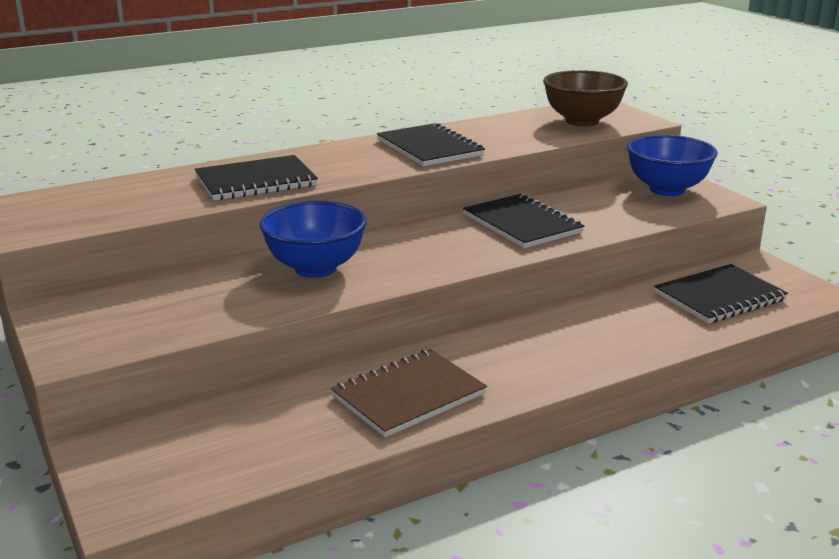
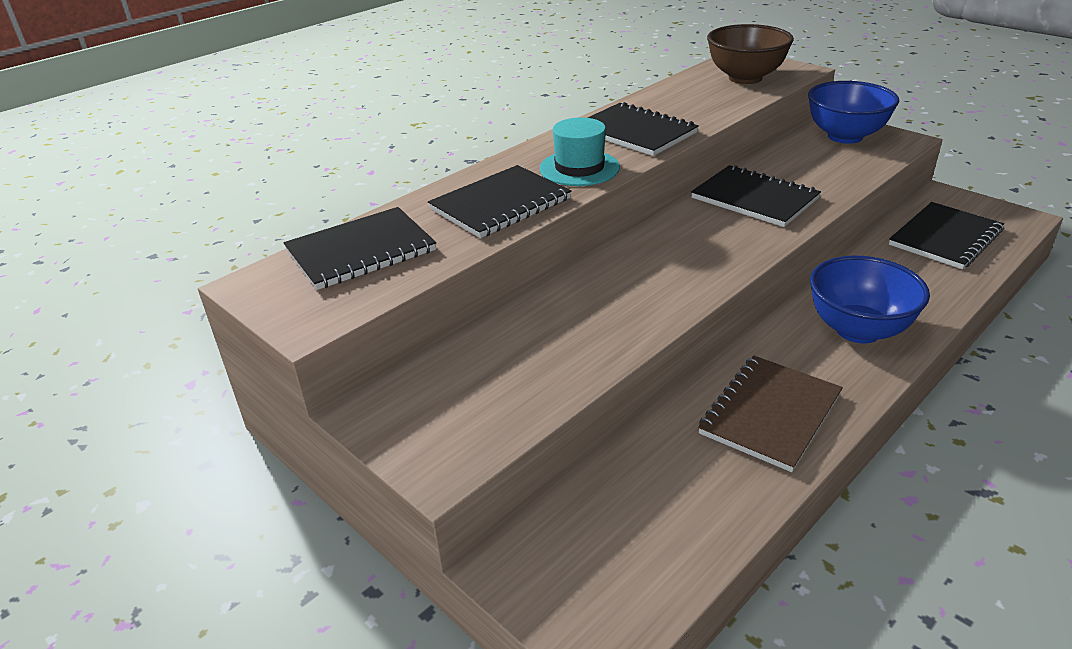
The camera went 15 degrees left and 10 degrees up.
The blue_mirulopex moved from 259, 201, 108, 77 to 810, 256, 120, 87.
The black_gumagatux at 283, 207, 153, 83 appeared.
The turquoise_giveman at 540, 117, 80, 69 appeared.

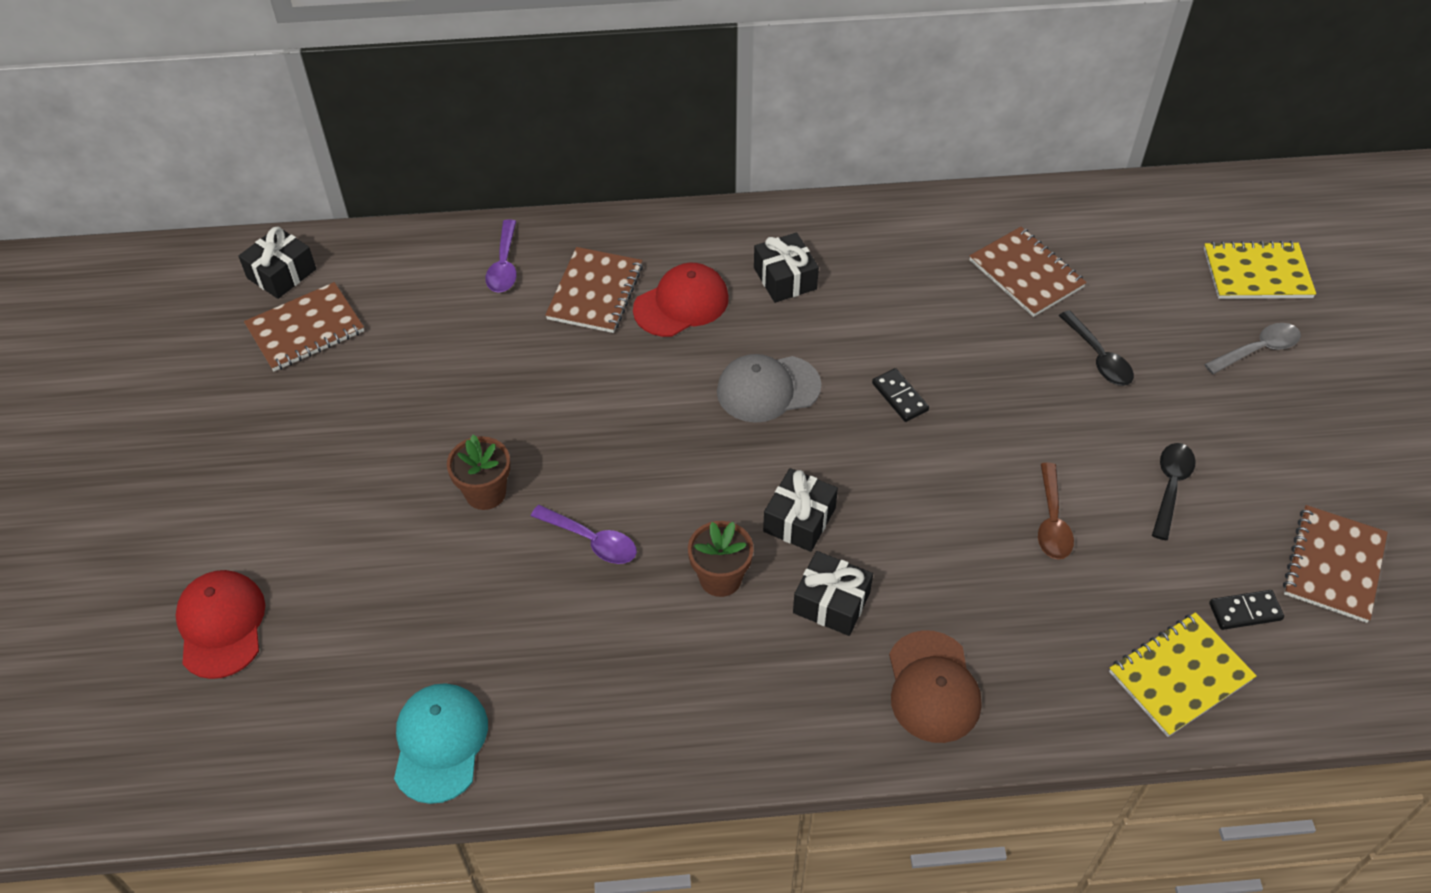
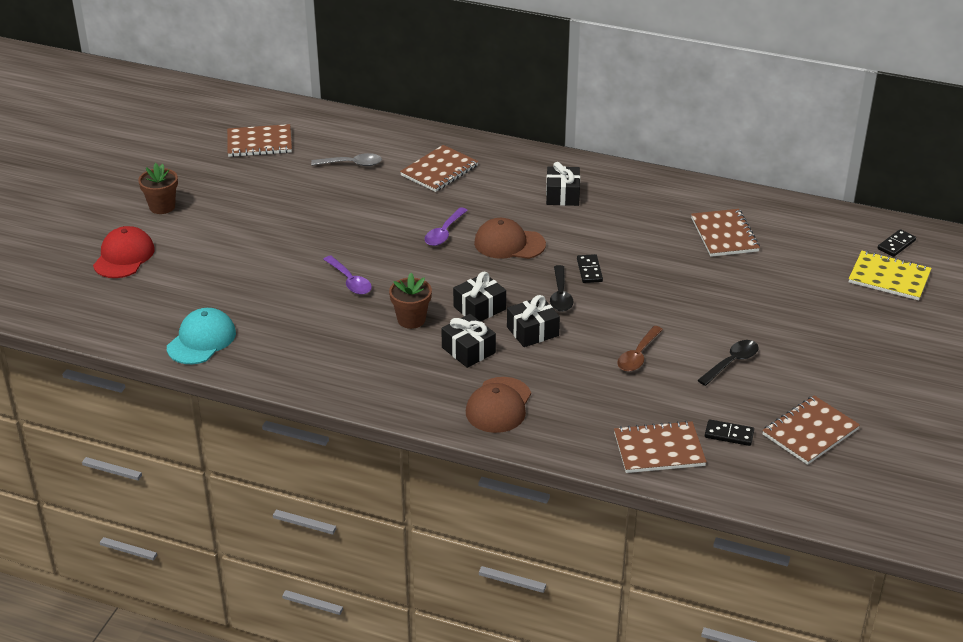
The camera went 25 degrees right and 15 degrees down.
The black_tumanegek moved from 238, 227, 78, 72 to 507, 295, 53, 52.
The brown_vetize moved from 447, 435, 63, 75 to 138, 163, 40, 51.
The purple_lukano moved from 485, 219, 32, 74 to 425, 207, 43, 39.
The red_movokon at 633, 263, 96, 74 disappeared.
The grey_movokon at 717, 354, 104, 69 became the brown_movokon at 474, 218, 72, 41.
The black_lukano moved from 1059, 310, 75, 76 to 550, 265, 24, 47.
The yellow_gumagatux at 1109, 612, 148, 125 became the brown_gumagatux at 614, 421, 93, 52.
The grey_lukano moved from 1204, 323, 97, 51 to 311, 153, 71, 13.
The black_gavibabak at 878, 229, 38, 28 appeared.

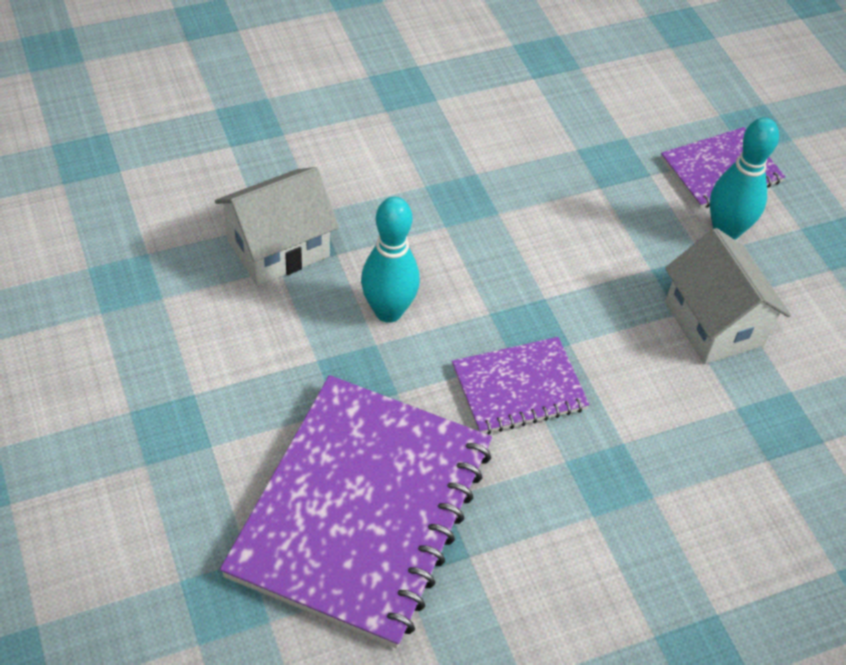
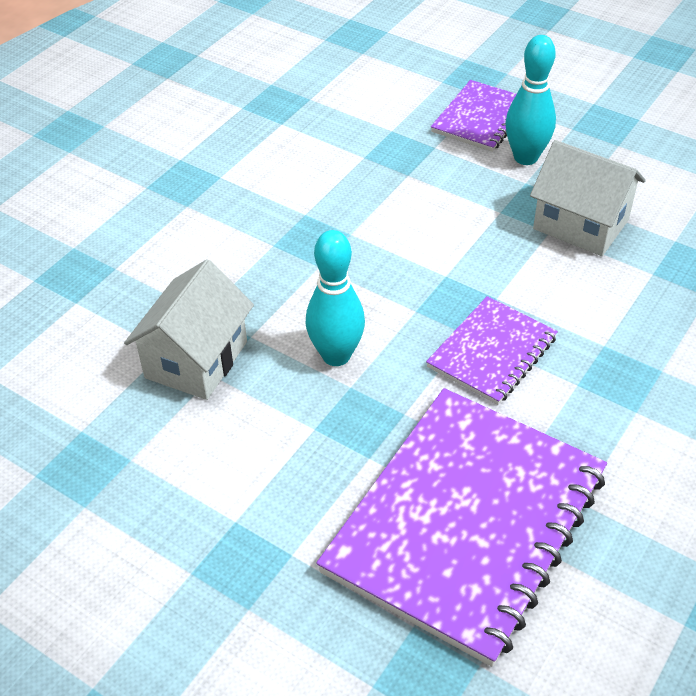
The camera went 30 degrees left and 5 degrees down.
The purple_gumagatux at 220, 375, 272, 274 turned 45 degrees clockwise.

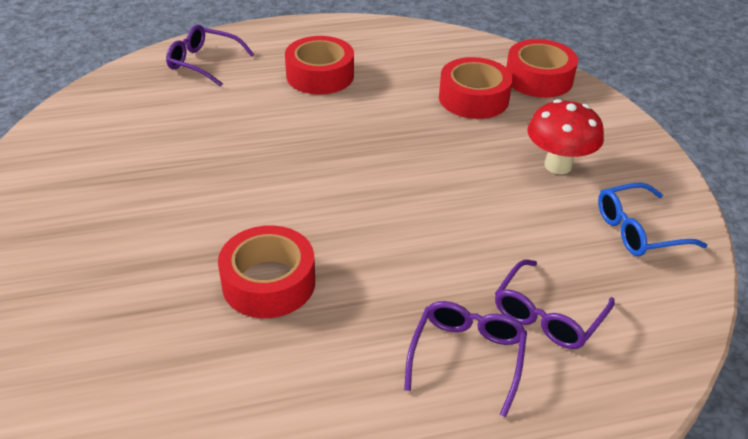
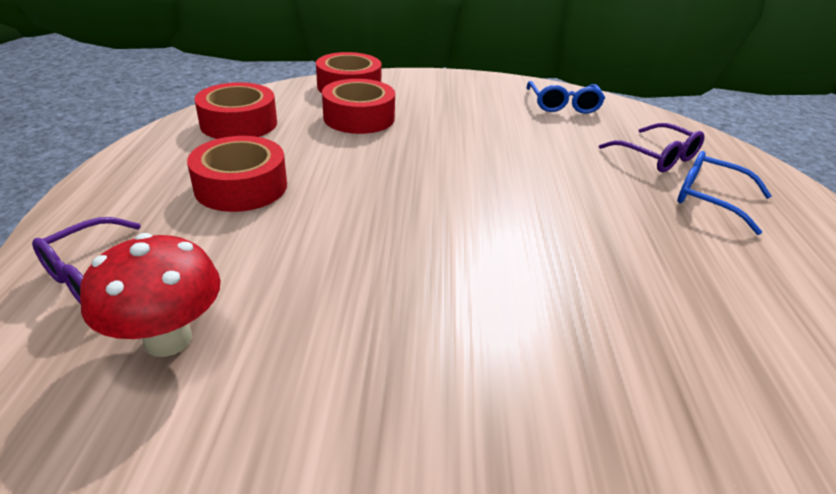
The camera went 75 degrees left and 5 degrees down.
The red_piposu moved from 218, 225, 97, 93 to 194, 82, 83, 57.
The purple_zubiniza at 404, 301, 123, 116 became the blue_zubiniza at 677, 151, 95, 84.
The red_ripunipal moved from 527, 99, 77, 75 to 80, 233, 141, 124.

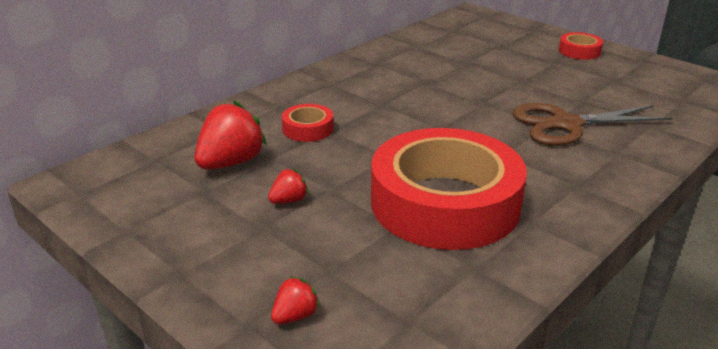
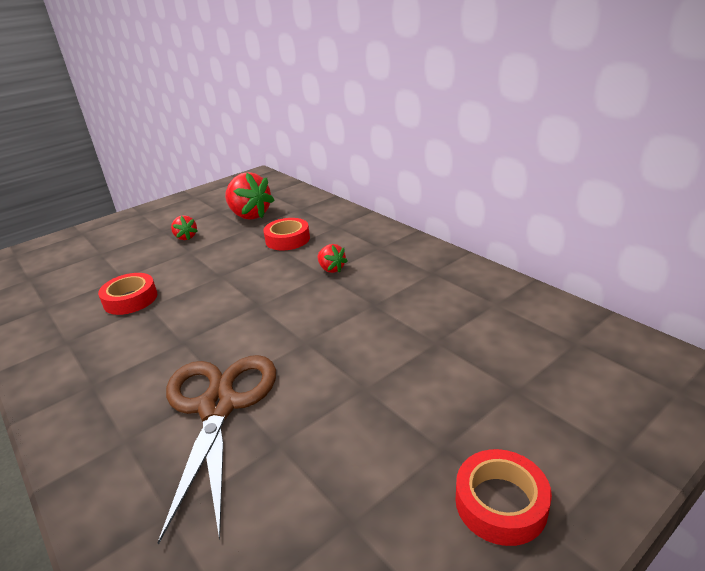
The camera went 100 degrees right and 0 degrees up.
The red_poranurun moved from 271, 276, 49, 48 to 317, 244, 30, 29.
The red_piposu at 371, 128, 156, 122 changed to 0.41 times the size.

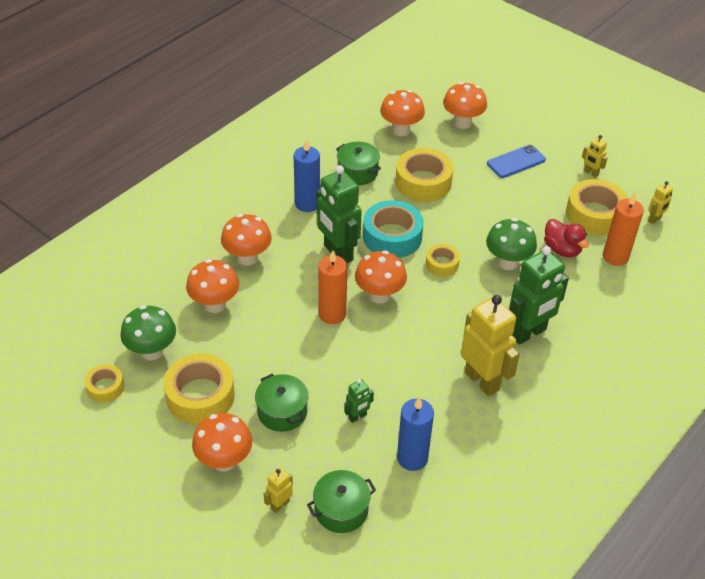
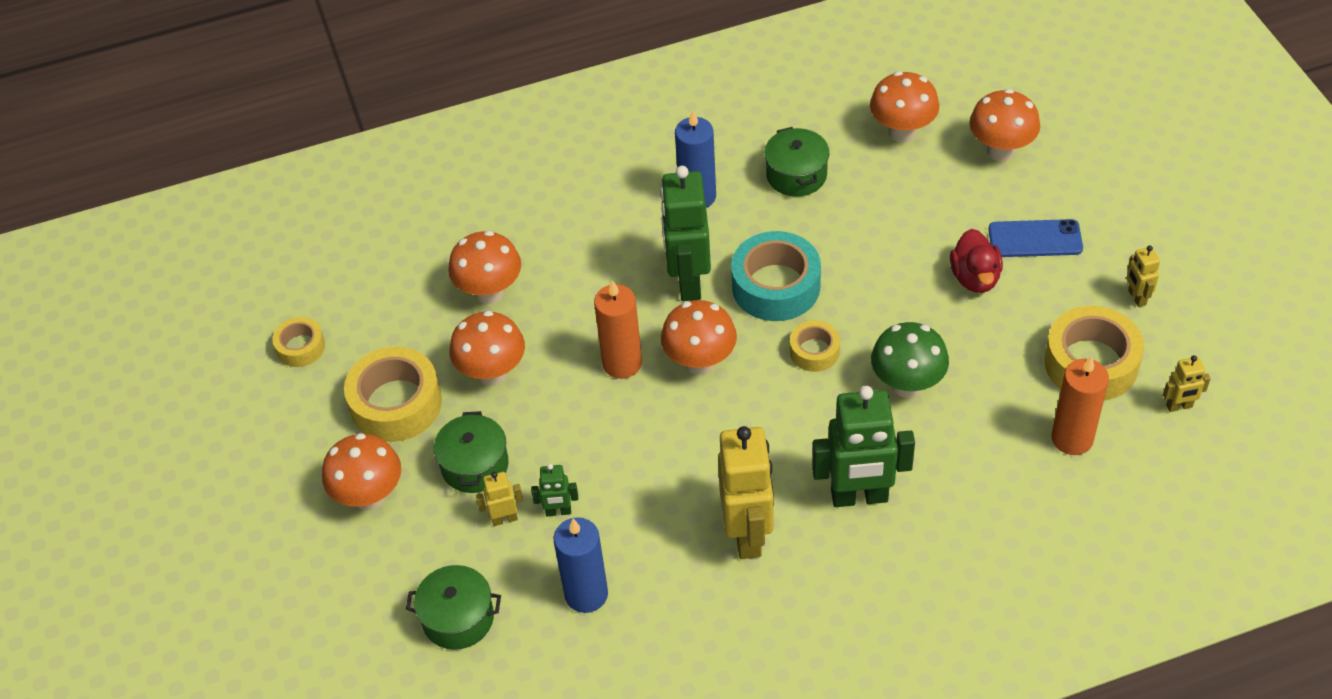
The camera went 35 degrees right and 5 degrees up.
The green_ripunipal at 120, 305, 56, 55 disappeared.
The orange_ripunipal moved from 221, 214, 51, 52 to 450, 310, 75, 76.
The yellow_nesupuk moved from 264, 468, 29, 45 to 476, 472, 47, 54.
The yellow_piposu at 395, 148, 58, 54 disappeared.
The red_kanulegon moved from 544, 219, 45, 38 to 950, 229, 53, 64.

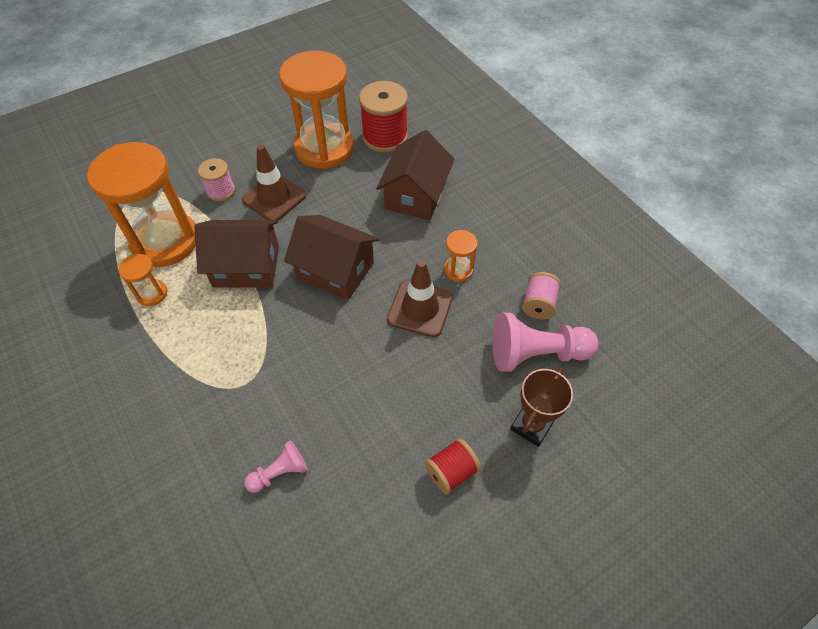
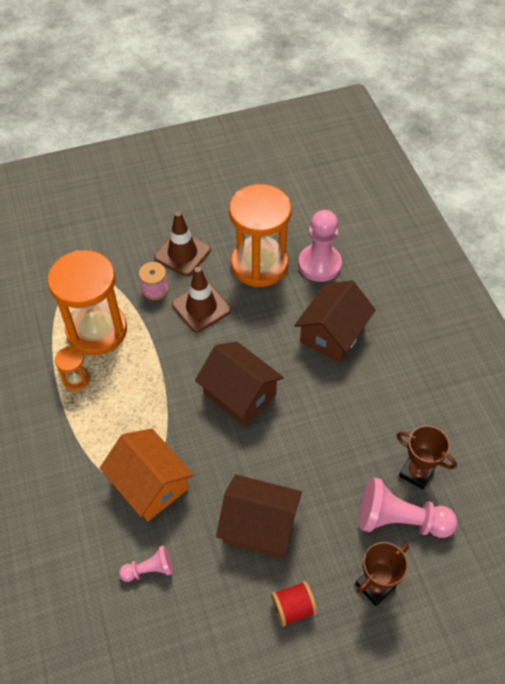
The camera went 15 degrees right and 0 degrees up.
The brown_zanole moved from 194, 220, 85, 68 to 216, 474, 86, 84.
The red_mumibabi at 359, 81, 49, 71 was replaced by the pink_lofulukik at 298, 210, 44, 72.
The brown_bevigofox moved from 387, 260, 66, 77 to 154, 211, 57, 65.
The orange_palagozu at 444, 230, 34, 52 disappeared.
The pink_mumibabi at 522, 272, 39, 48 was replaced by the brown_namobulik at 397, 425, 60, 65.
The orange_zanole at 100, 428, 94, 93 appeared.

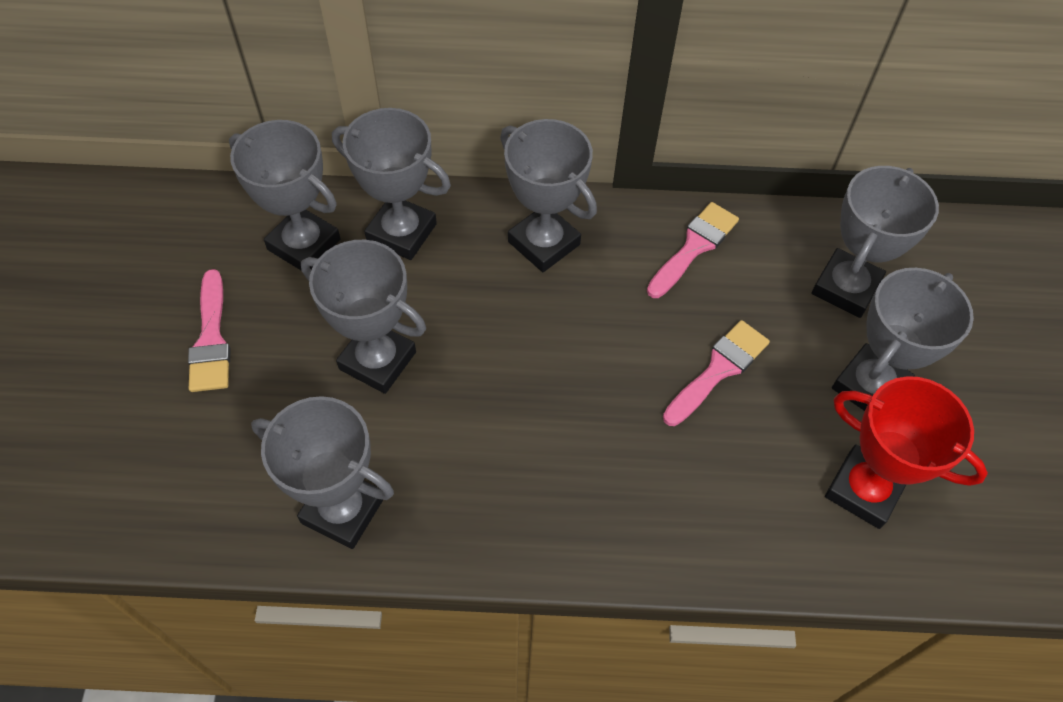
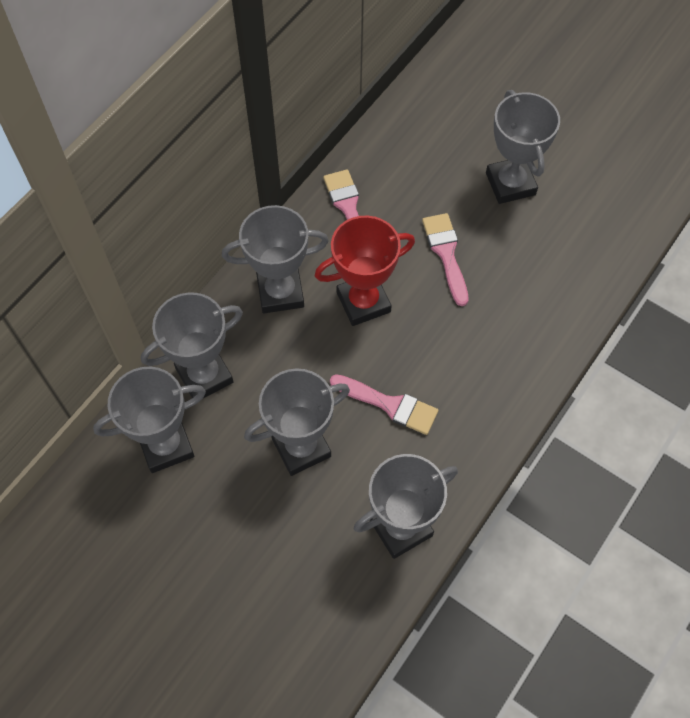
The camera went 55 degrees left and 5 degrees up.
The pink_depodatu moved from 188, 269, 42, 123 to 330, 374, 108, 61.
The grey_namobulik at 811, 166, 128, 152 disappeared.
The red_namobulik moved from 825, 376, 163, 153 to 315, 216, 100, 110.

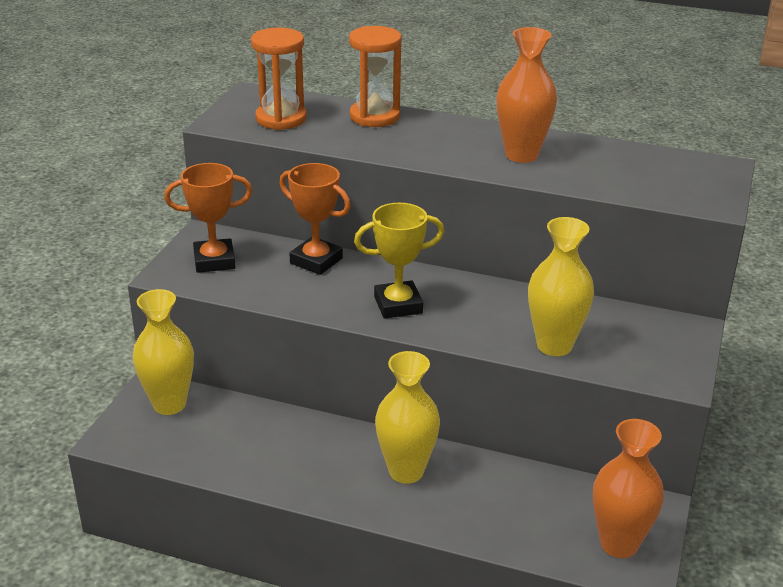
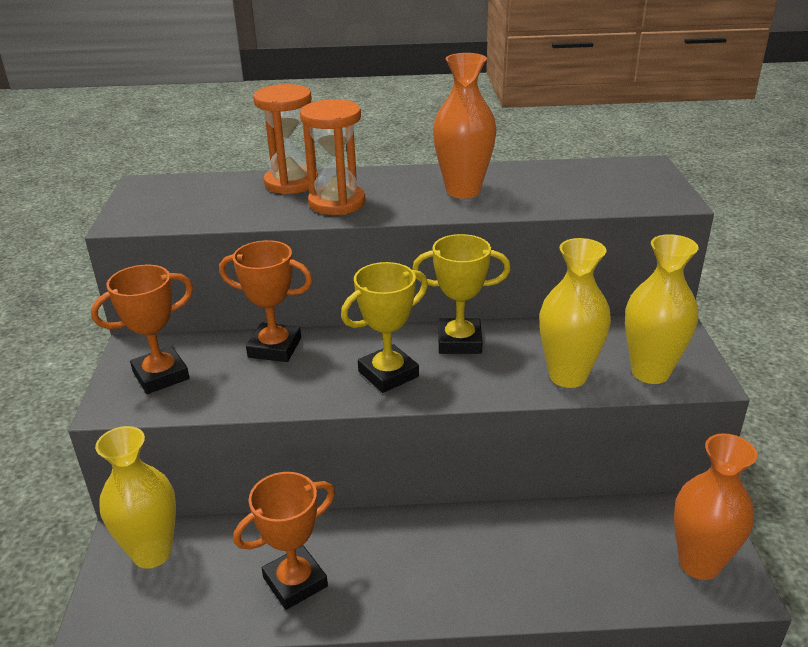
The camera went 20 degrees left and 0 degrees up.
The orange_palagozu moved from 251, 28, 56, 102 to 300, 99, 65, 116.
The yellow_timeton moved from 375, 351, 65, 133 to 625, 234, 74, 150.
The orange_namobulik at 233, 472, 102, 138 appeared.
The yellow_namobulik at 412, 234, 99, 120 appeared.

